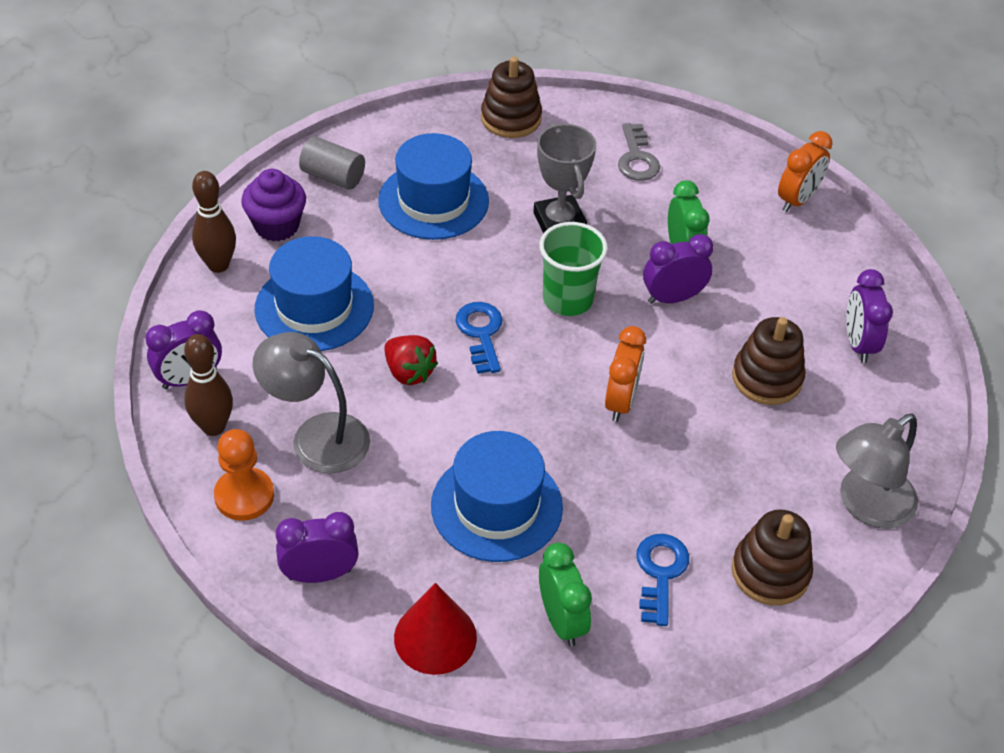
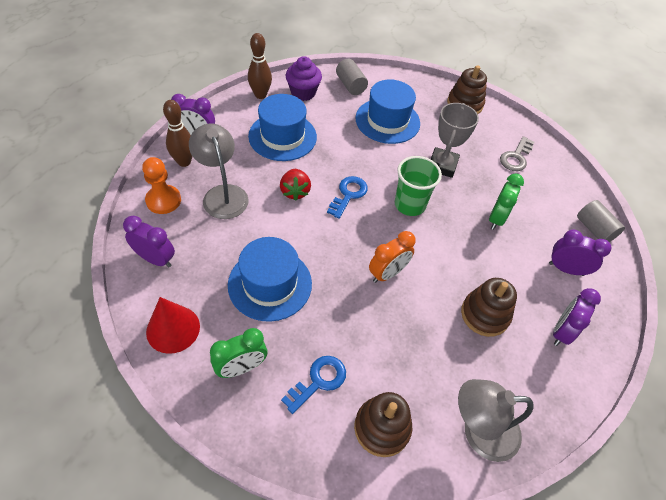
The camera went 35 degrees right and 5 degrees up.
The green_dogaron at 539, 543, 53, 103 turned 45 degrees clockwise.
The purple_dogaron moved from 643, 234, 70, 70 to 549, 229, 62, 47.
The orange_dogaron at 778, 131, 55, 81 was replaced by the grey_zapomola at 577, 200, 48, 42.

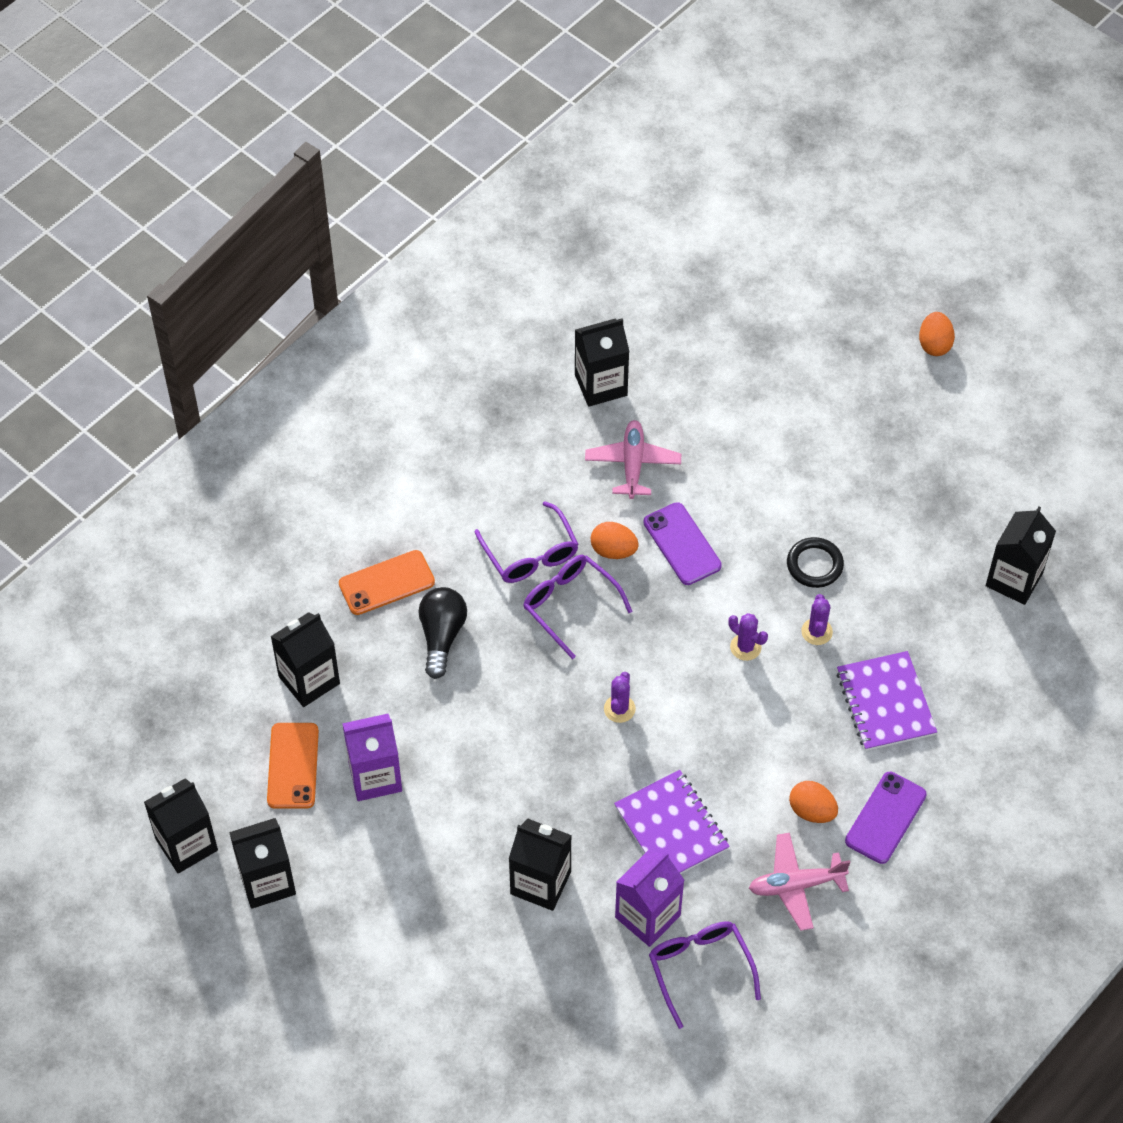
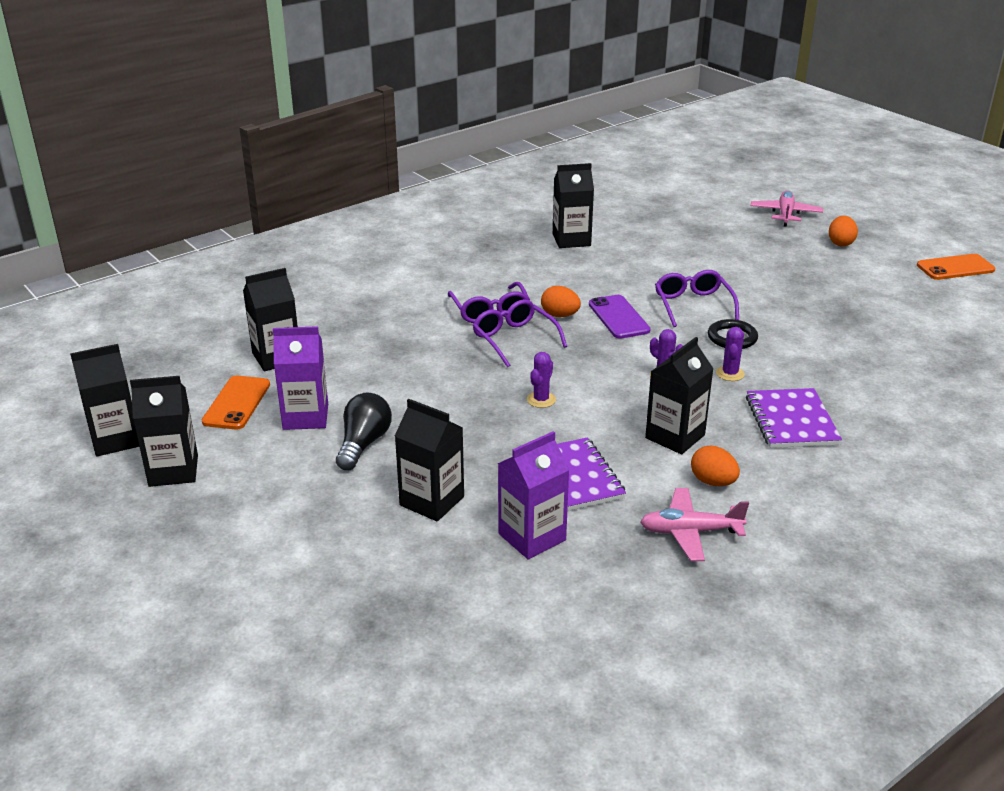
The camera went 10 degrees right and 25 degrees down.
The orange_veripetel moved from 339, 550, 96, 65 to 917, 254, 78, 26.
The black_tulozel moved from 418, 587, 49, 92 to 336, 393, 56, 77.
The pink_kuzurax moved from 585, 420, 96, 79 to 751, 190, 72, 37.
The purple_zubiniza moved from 649, 921, 112, 108 to 655, 270, 84, 57.
The purple_veripetel at 845, 772, 82, 92 disappeared.
The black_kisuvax moved from 986, 506, 70, 99 to 645, 337, 69, 117.

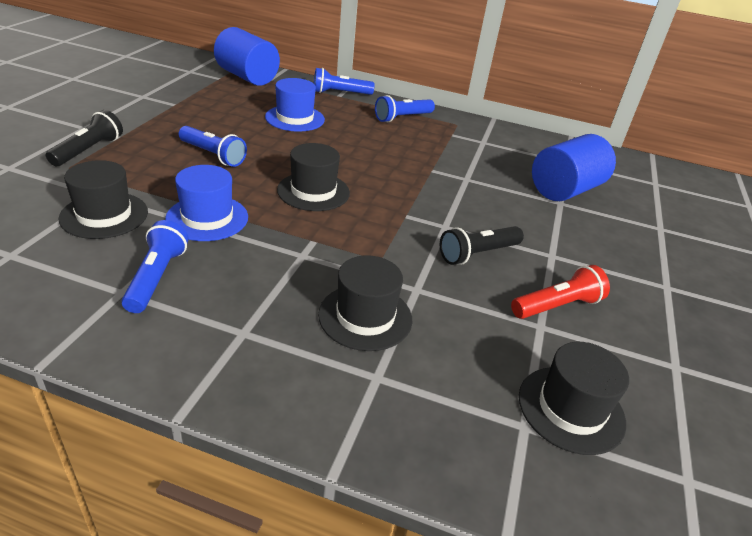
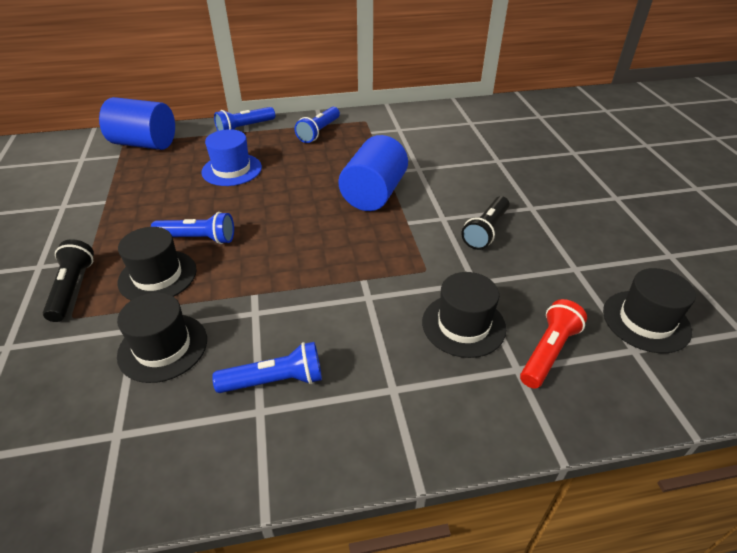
The camera went 25 degrees left and 5 degrees up.
The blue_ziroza at 122, 220, 67, 93 turned 105 degrees clockwise.
The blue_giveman at 165, 165, 83, 76 disappeared.
The black_giveman moved from 277, 143, 73, 68 to 118, 227, 79, 73.
The red_ziroza moved from 511, 265, 99, 54 to 520, 299, 67, 90.
The blue_zapomola moved from 532, 134, 84, 67 to 339, 135, 69, 76.

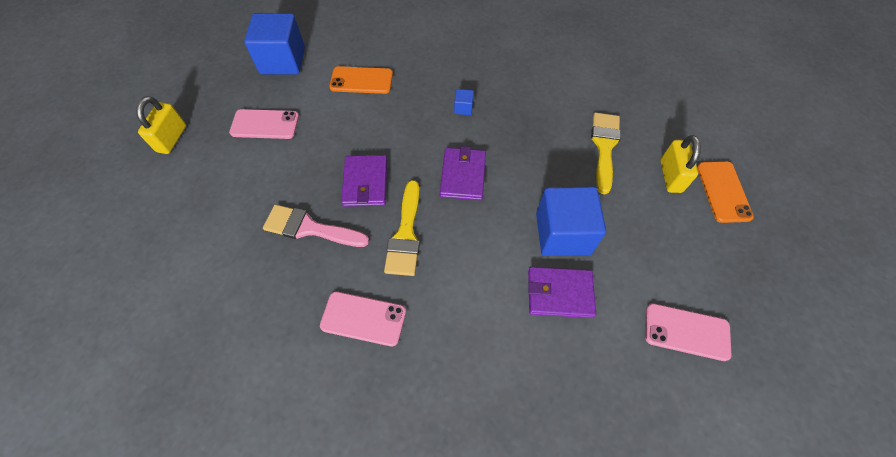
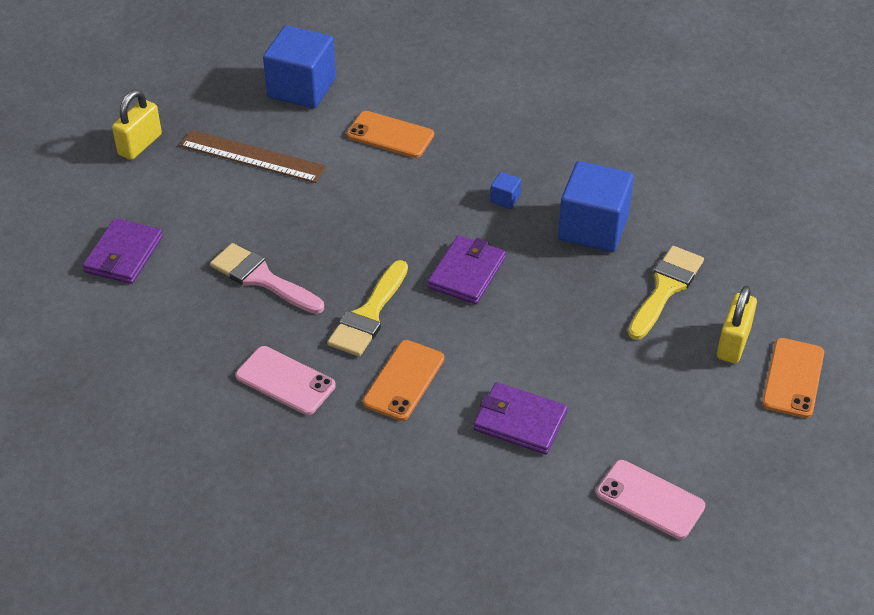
The camera went 20 degrees right and 15 degrees down.
The pink_veripetel at 229, 109, 70, 30 was replaced by the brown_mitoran at 180, 130, 146, 53.
The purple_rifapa moved from 341, 155, 46, 52 to 83, 218, 80, 66.
The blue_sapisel moved from 536, 187, 70, 69 to 558, 161, 76, 91.
The orange_veripetel at 363, 340, 81, 81 appeared.

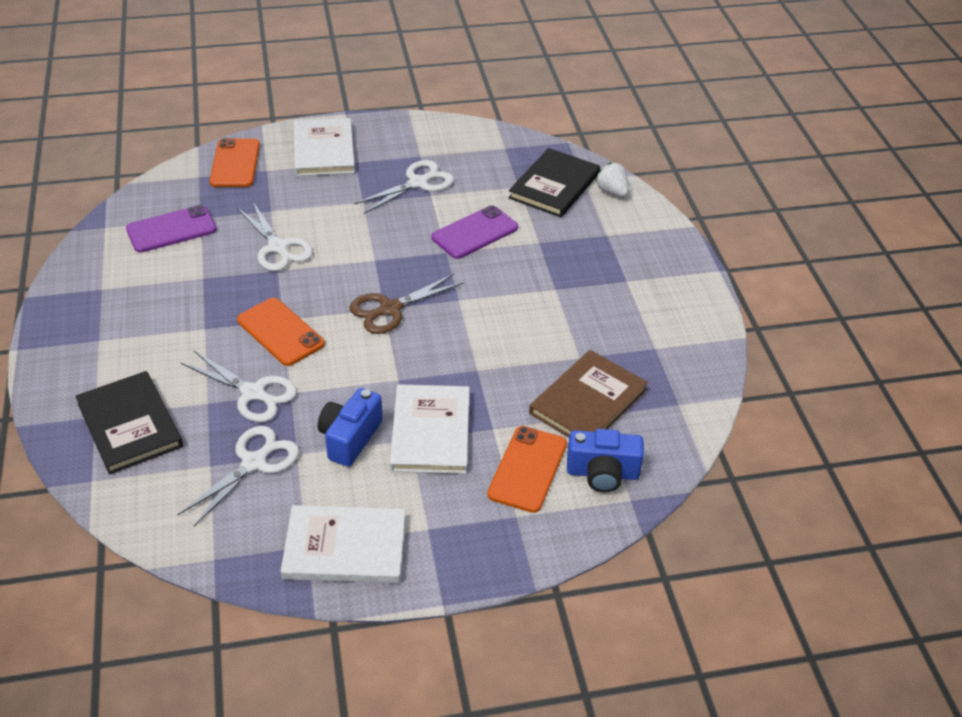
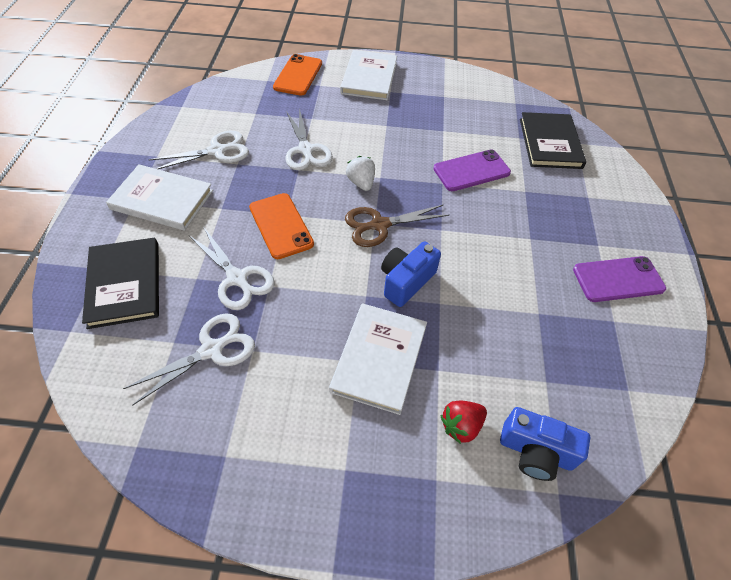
The camera went 15 degrees right and 10 degrees up.
The purple_veripetel moved from 126, 205, 91, 48 to 573, 256, 93, 46.
The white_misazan moved from 281, 505, 125, 78 to 106, 164, 107, 67.
The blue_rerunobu moved from 317, 388, 66, 79 to 381, 241, 60, 66.
The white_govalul moved from 354, 160, 100, 54 to 148, 131, 101, 38.
The orange_veripetel at 487, 426, 80, 87 was replaced by the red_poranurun at 440, 401, 47, 43.
The black_misazan at 508, 148, 92, 69 turned 45 degrees counterclockwise.
The brown_misazan at 529, 350, 119, 87 disappeared.
The white_poranurun moved from 595, 163, 34, 34 to 346, 156, 29, 35.

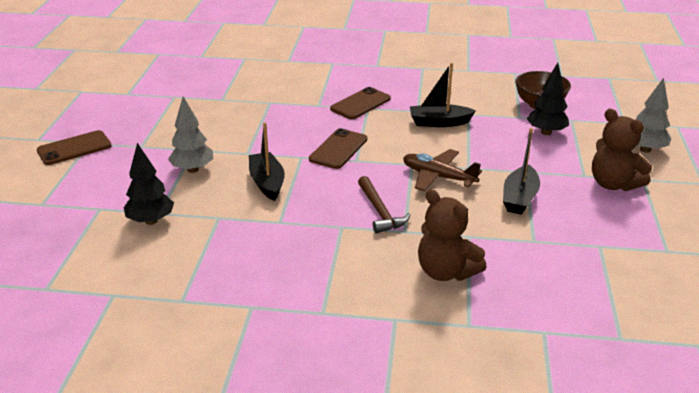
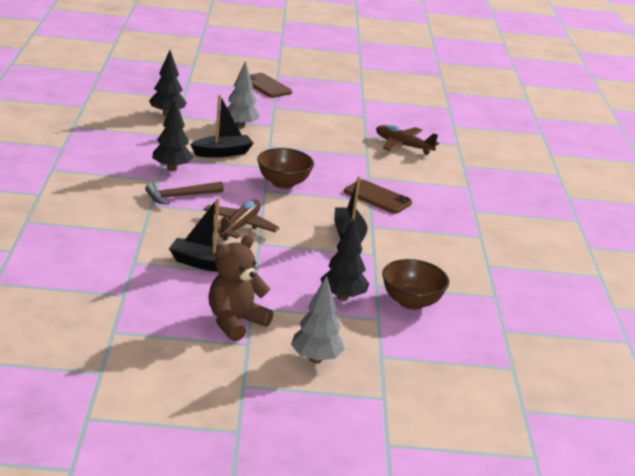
The camera went 80 degrees right and 5 degrees down.
The brown_veripetel at 309, 128, 59, 41 was replaced by the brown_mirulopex at 257, 148, 57, 41.
The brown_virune at 418, 189, 68, 92 disappeared.
The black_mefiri at 152, 99, 42, 72 appeared.
The brown_kuzurax at 376, 125, 63, 30 appeared.

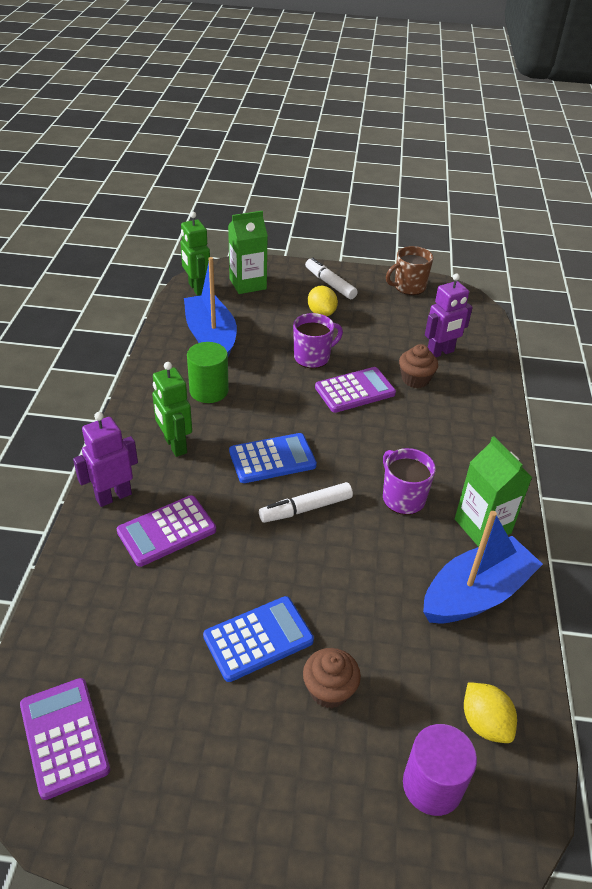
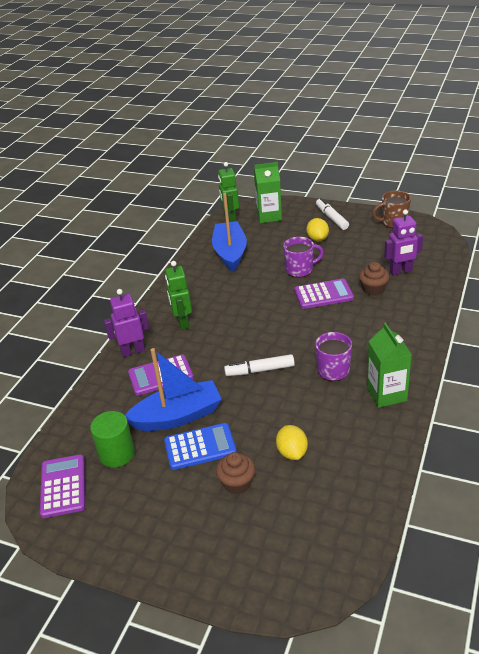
The camera went 20 degrees right and 5 degrees down.
The green_zapomola moved from 187, 342, 42, 61 to 90, 411, 45, 56.
The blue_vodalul at 229, 433, 88, 50 disappeared.
The purple_zapomola at 403, 724, 74, 92 disappeared.
The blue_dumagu moved from 423, 511, 120, 112 to 125, 348, 97, 83.
The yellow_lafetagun moved from 464, 682, 53, 61 to 276, 425, 32, 35.

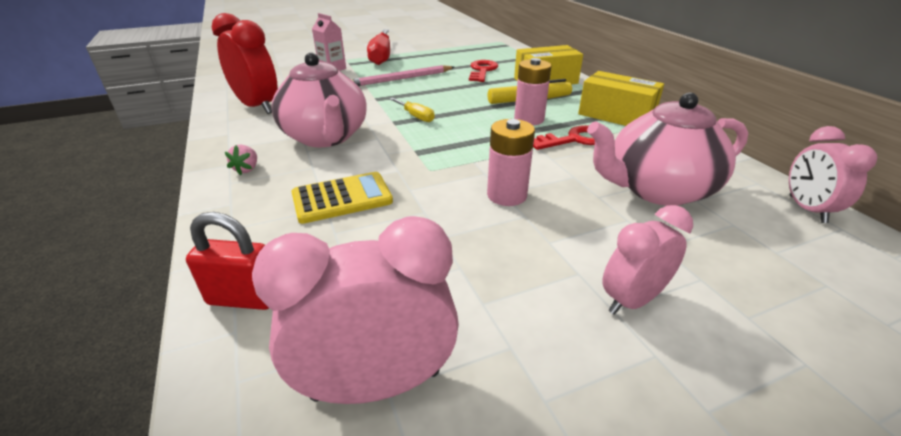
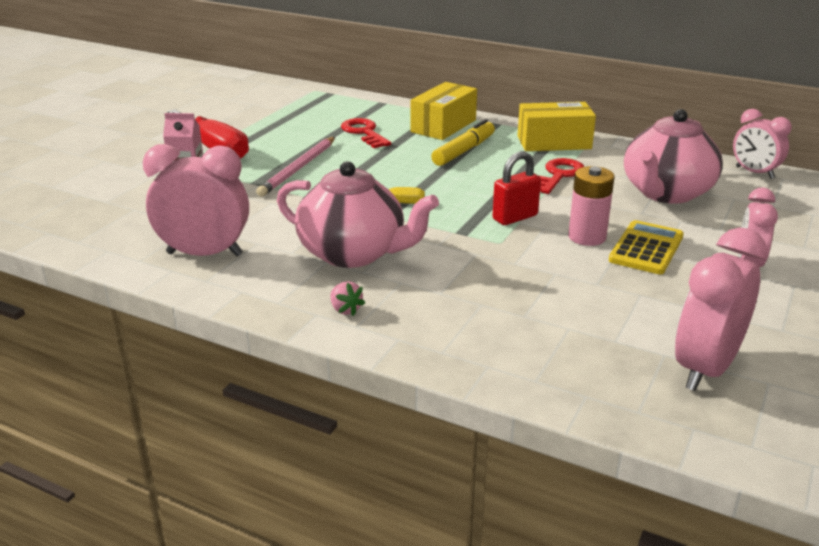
The camera went 40 degrees left and 5 degrees down.
The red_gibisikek moved from 186, 212, 83, 98 to 493, 151, 48, 74.
The red_dogaron at 212, 13, 66, 101 became the pink_dogaron at 143, 144, 106, 112.
The yellow_vodalul moved from 291, 172, 102, 52 to 609, 220, 75, 54.
The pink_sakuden at 514, 58, 37, 67 disappeared.

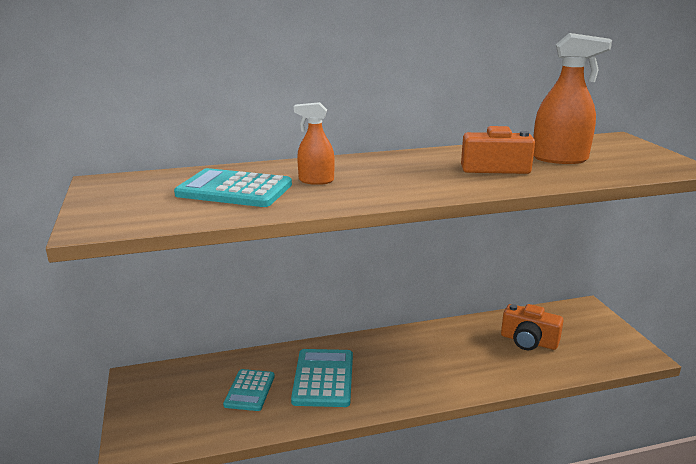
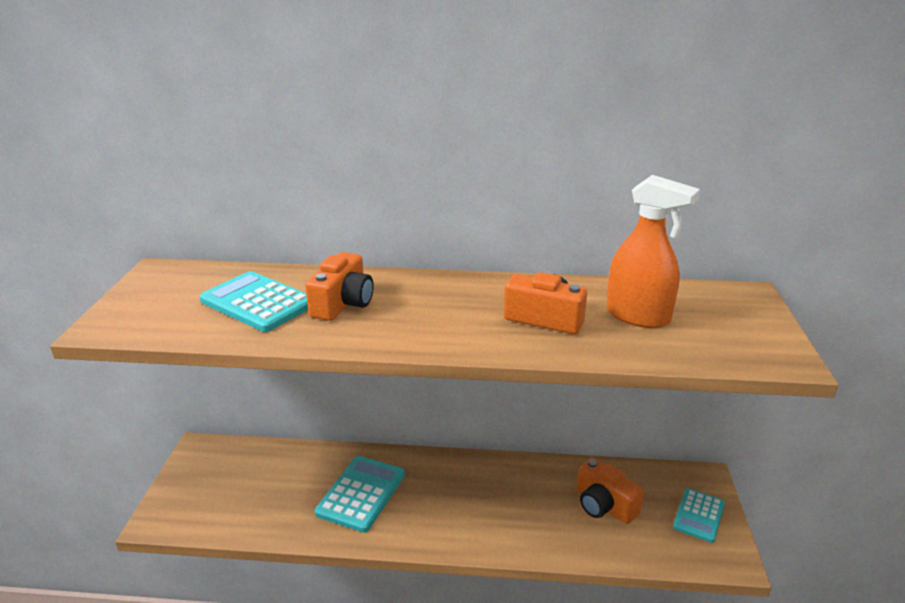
The camera went 20 degrees right and 5 degrees up.
The turquoise_vodalul moved from 223, 369, 52, 42 to 673, 488, 52, 55.
The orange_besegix at 294, 102, 41, 83 was replaced by the orange_rerunobu at 305, 252, 69, 69.

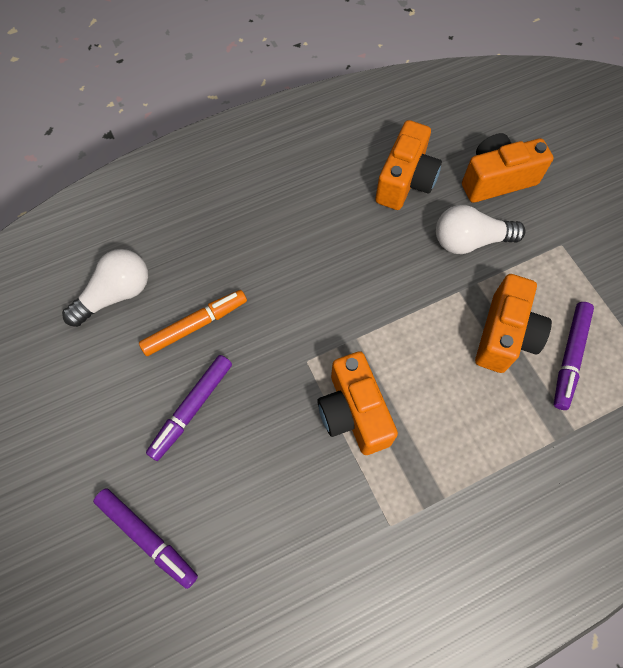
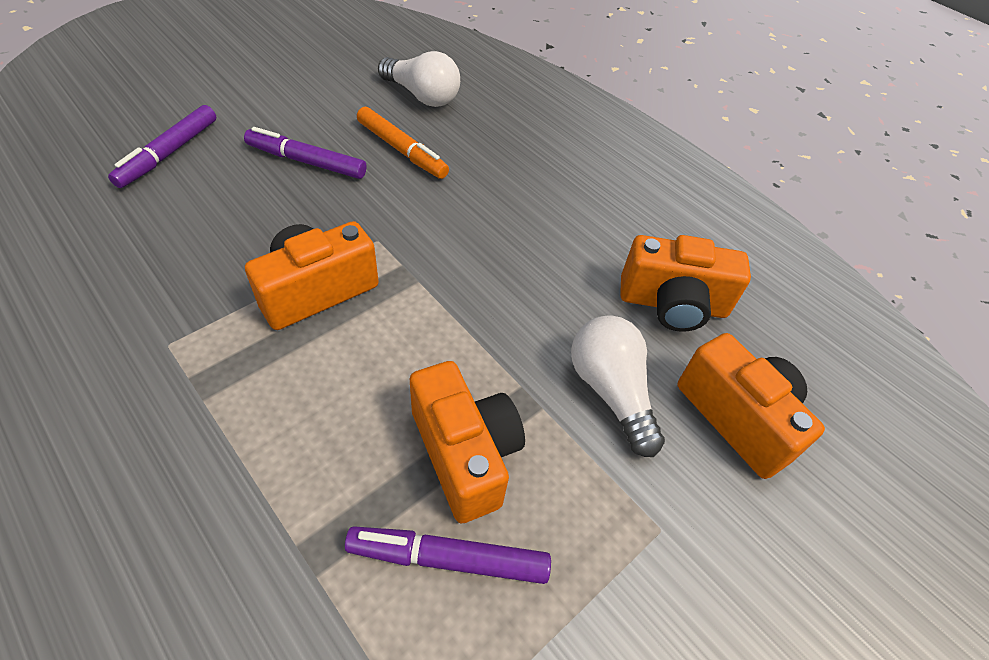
The camera went 70 degrees right and 15 degrees down.
The orange_rerunobu at 475, 274, 77, 99 turned 120 degrees counterclockwise.

